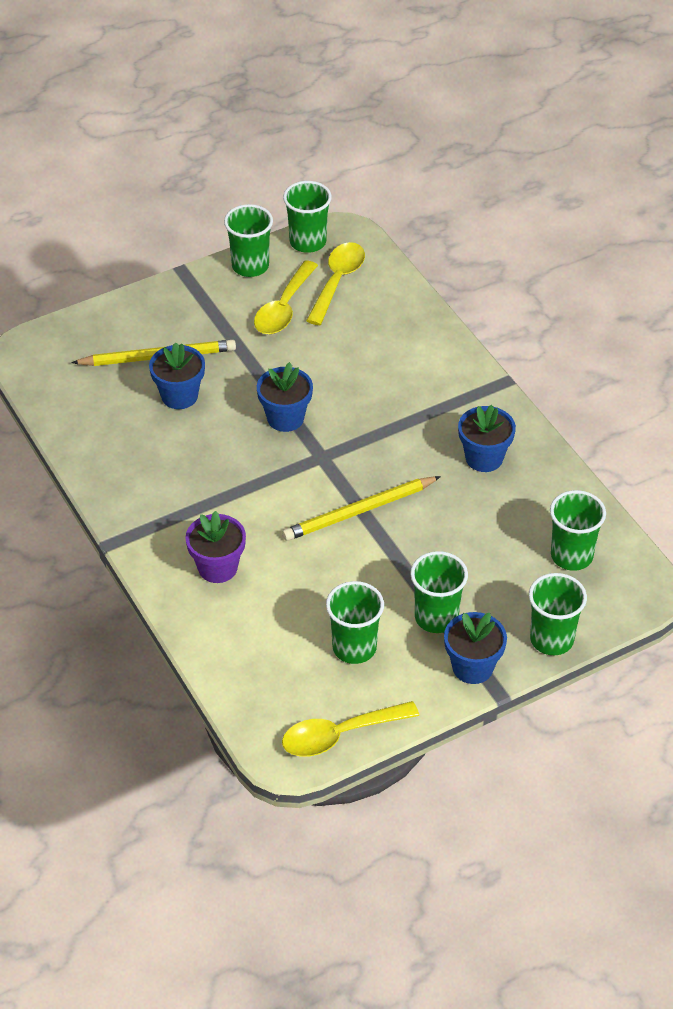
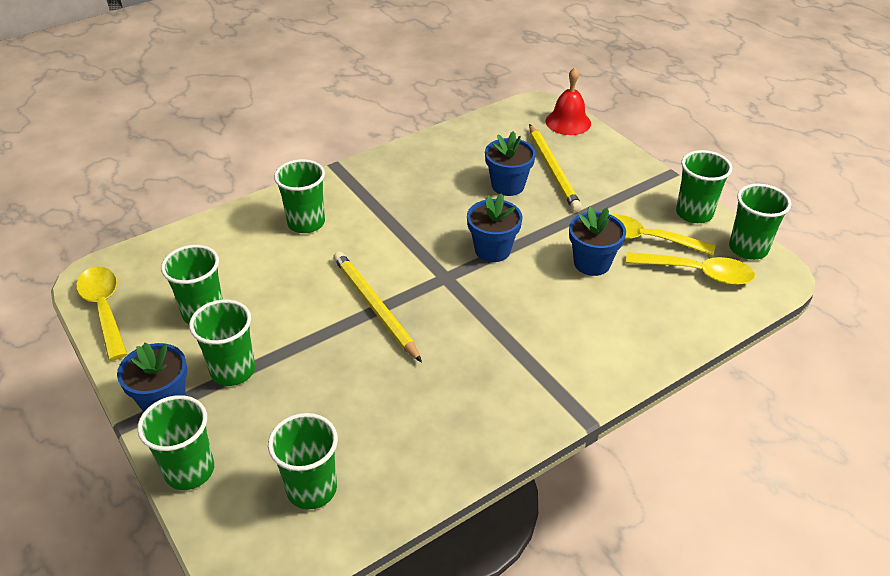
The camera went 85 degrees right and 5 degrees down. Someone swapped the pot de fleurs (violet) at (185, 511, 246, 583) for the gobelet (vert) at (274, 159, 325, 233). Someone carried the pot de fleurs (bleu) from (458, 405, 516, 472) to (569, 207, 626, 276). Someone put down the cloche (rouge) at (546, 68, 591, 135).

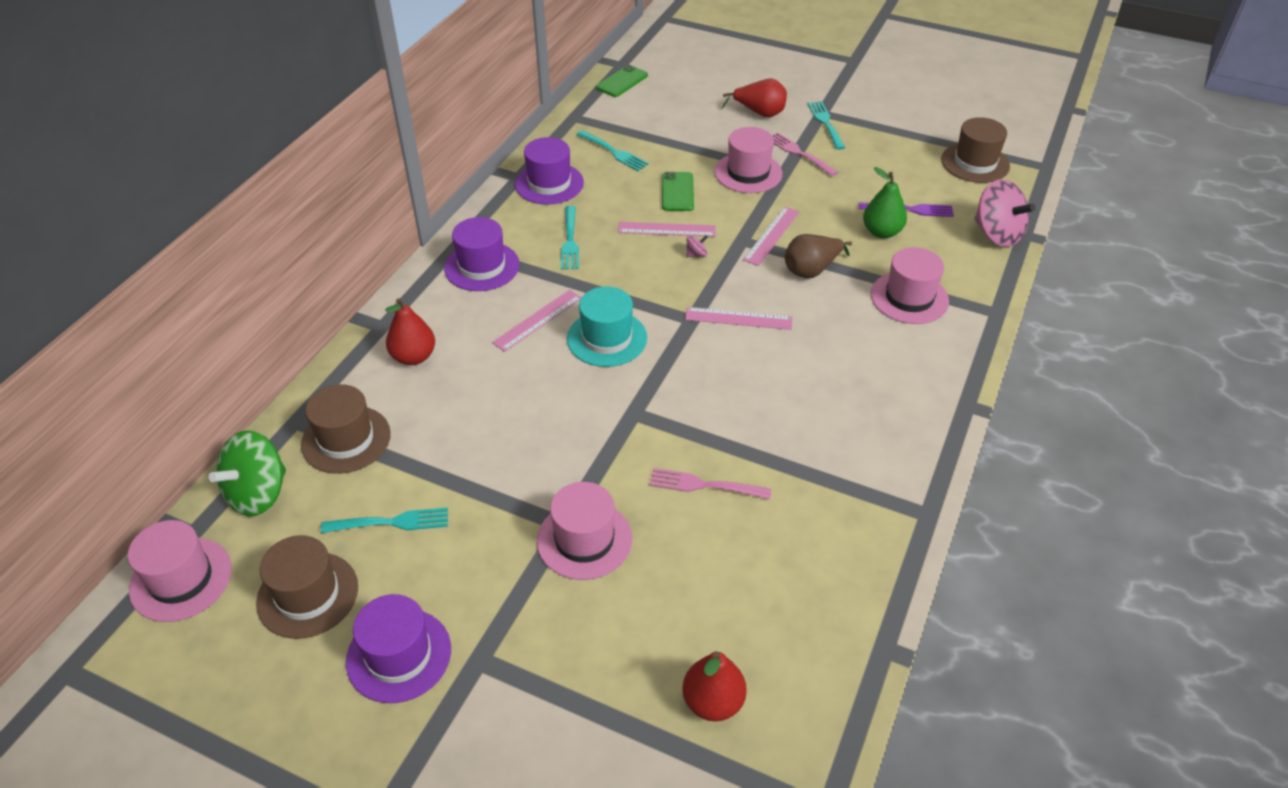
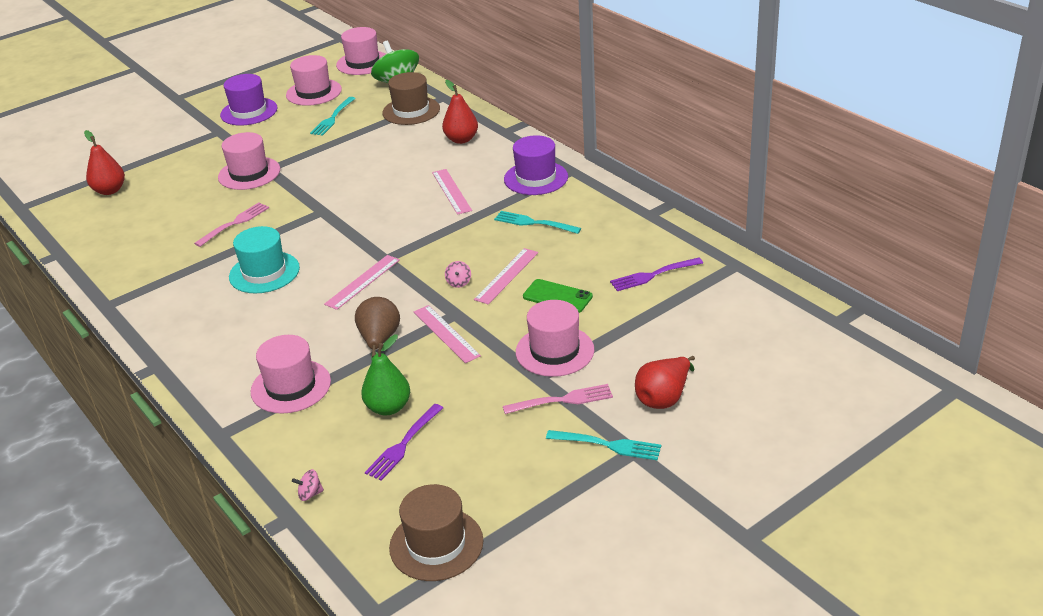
The camera went 120 degrees right and 10 degrees down. Someone repainted the chapeau (marron) at (256, 535, 358, 639), which became the chapeau (rose) at (286, 55, 342, 106). Someone took away the chapeau (violet) at (515, 137, 584, 205). Someone carried the chapeau (turquoise) from (567, 286, 647, 367) to (229, 226, 300, 293). Someone repainted the fourchette (turquoise) at (577, 130, 649, 171), which became the fourchette (violet) at (610, 258, 703, 291). Someone took away the téléphone (vert) at (596, 65, 648, 97). Someone scaled the toupie (rose) at (974, 179, 1036, 247) by 0.40.

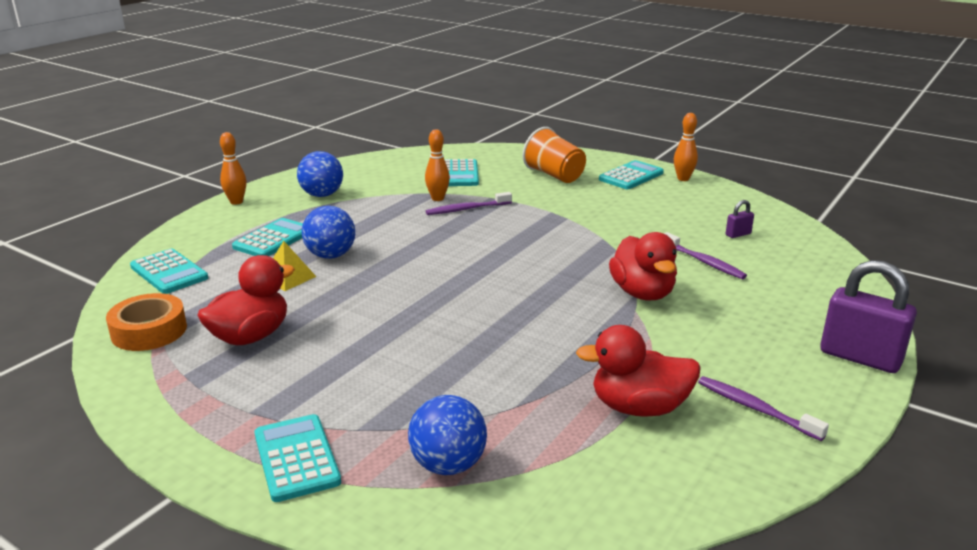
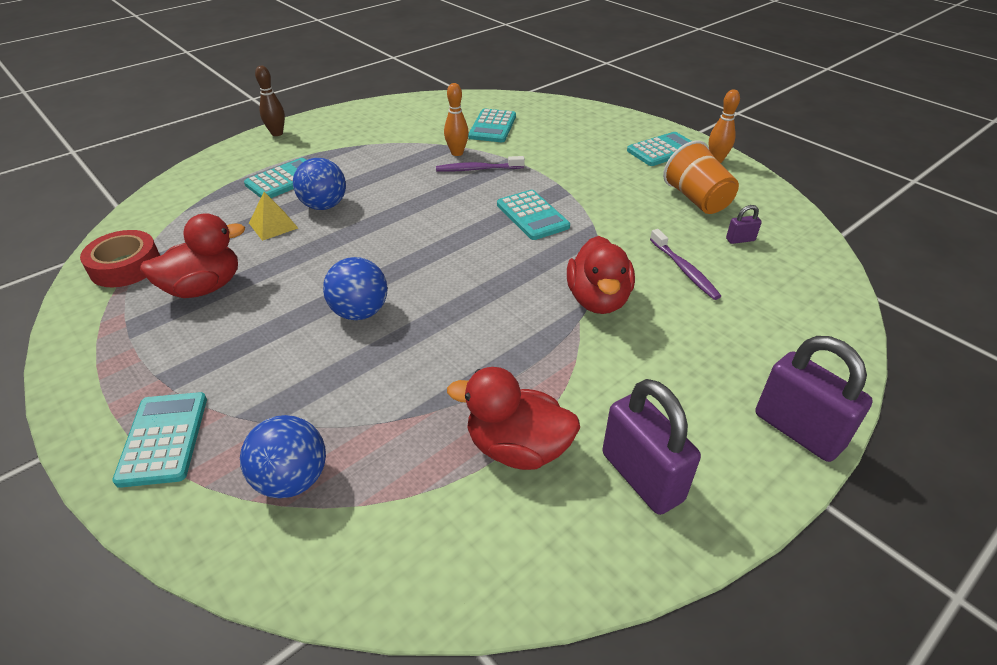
The camera went 15 degrees right and 15 degrees up. Someone repainted the ruban adhésif (orange) at (106, 293, 187, 351), which became the ruban adhésif (rouge) at (80, 230, 160, 287). Someone carried the calculatrice (turquoise) from (130, 249, 208, 294) to (497, 190, 570, 240). Someone repainted the quille (orange) at (220, 132, 246, 205), which became the quille (marron) at (255, 66, 285, 136). Someone carried the balle (bleu) from (297, 151, 343, 197) to (323, 257, 388, 320). Someone carried the gobelet (orange) from (523, 127, 586, 183) to (663, 140, 739, 214). Someone swapped the brosse à dents (violet) at (698, 376, 829, 441) for the cadenas (violet) at (602, 379, 701, 515).

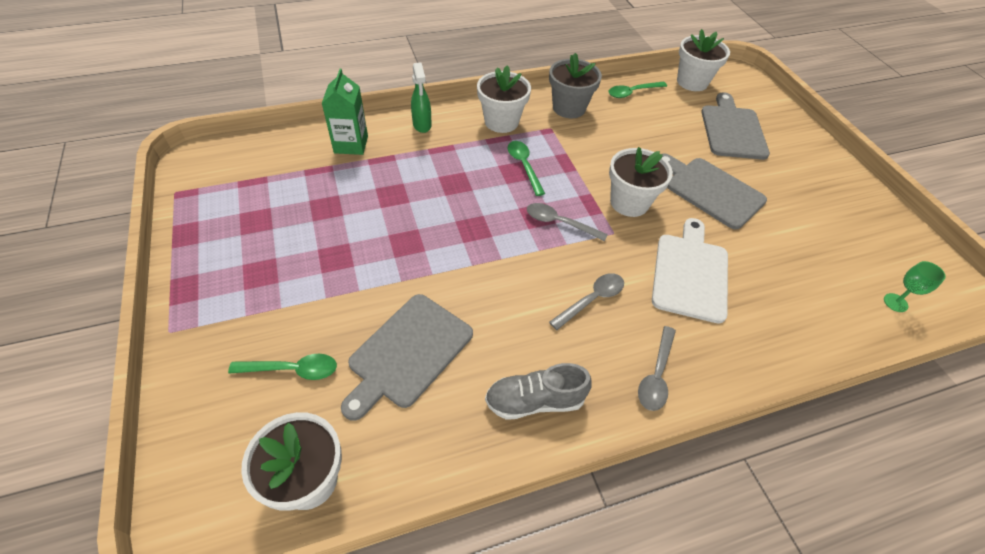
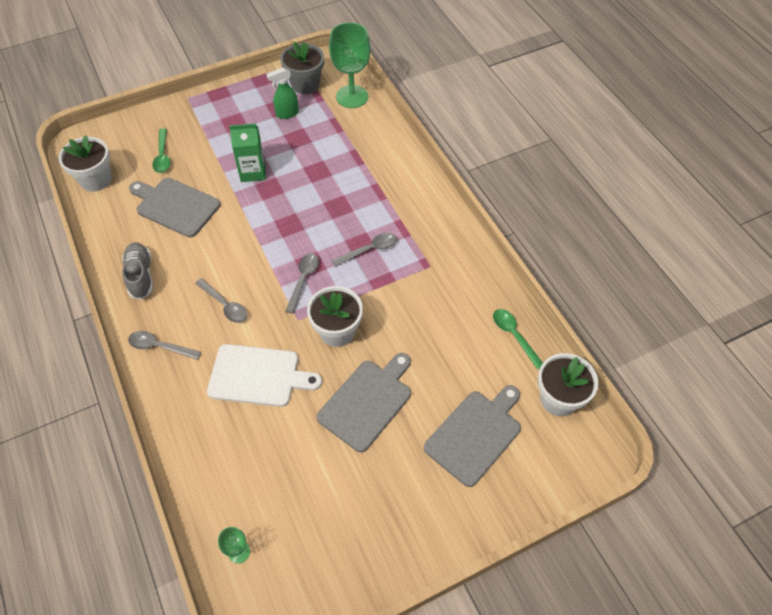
The camera went 85 degrees right and 5 degrees up. Someone carried the brique de lait (vert) from (321, 68, 368, 155) to (229, 123, 266, 182). Someone carried the vaporisateur (vert) from (411, 62, 432, 133) to (267, 67, 299, 119). Someone took away the pot de fleurs (blanc) at (477, 65, 531, 133). Someone repainted the cuillère (vert) at (508, 141, 545, 196), which became the cuillère (gris) at (332, 233, 397, 267). Someone carried the pot de fleurs (gris) from (549, 53, 602, 118) to (280, 42, 324, 94). Someone rotated the planche à découper (gris) at (701, 92, 770, 160) by 45 degrees counterclockwise. Someone put down the verre à pied (vert) at (329, 22, 370, 108).

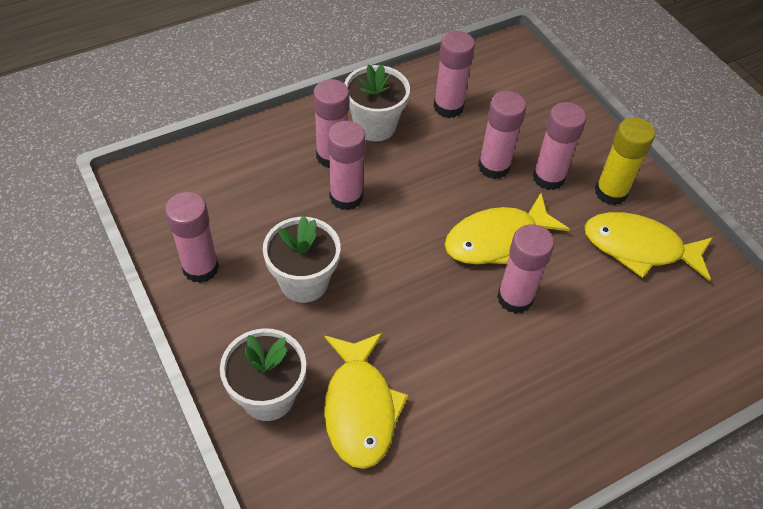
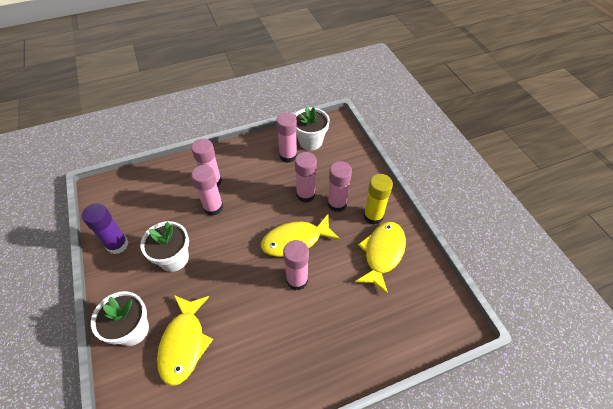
The camera went 10 degrees right and 0 degrees up. Someone repainted the bâton de colle (rose) at (165, 192, 219, 283), which became the bâton de colle (violet) at (82, 203, 128, 254). Someone carried the pot de fleurs (blanc) from (344, 65, 410, 141) to (294, 107, 330, 150). Someone rotated the poisson (jaune) at (584, 212, 713, 281) by 90 degrees clockwise.

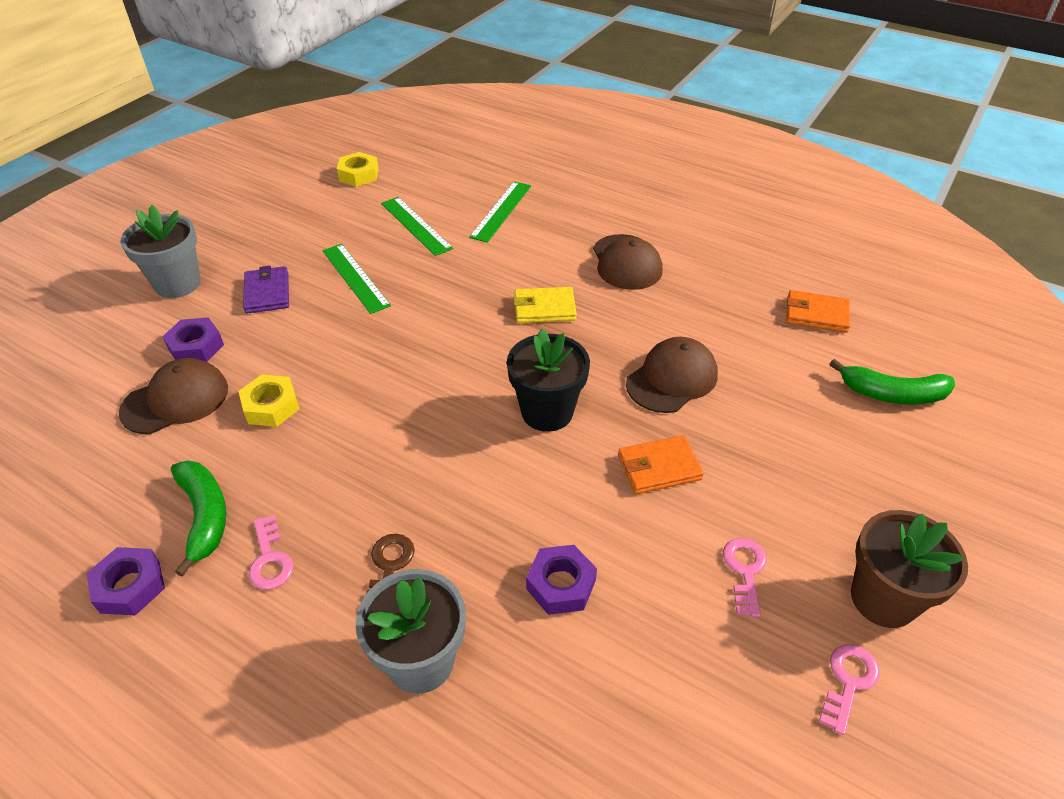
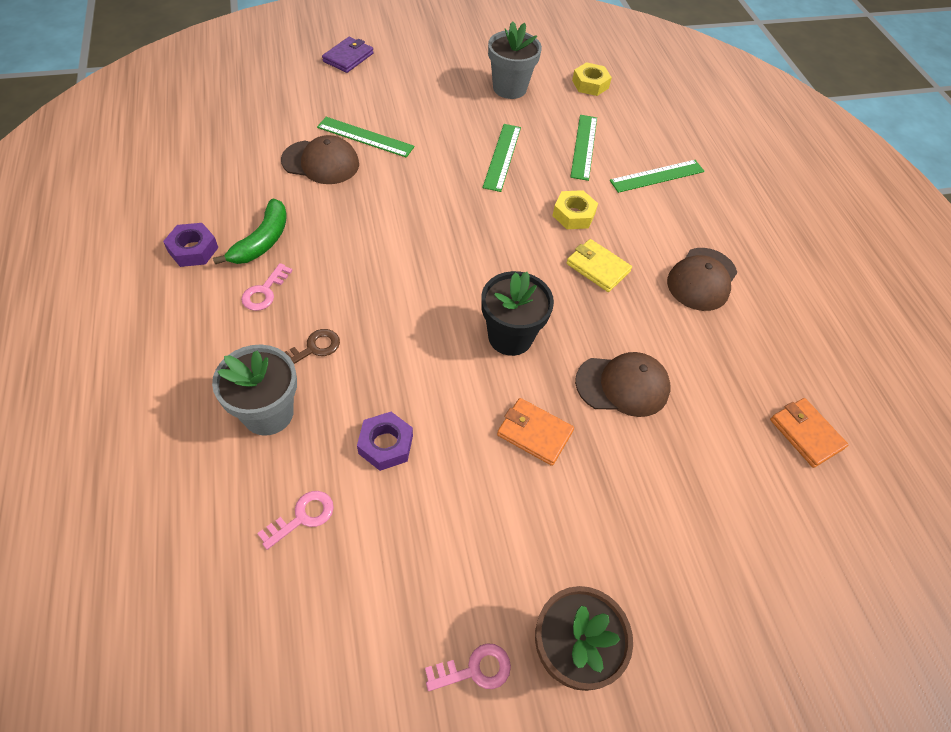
The camera went 40 degrees right and 10 degrees up. Someone carried the pot de fleurs (gris) from (120, 205, 201, 298) to (488, 21, 542, 99). Someone swapped the écrou (violet) at (162, 317, 224, 362) for the règle (vert) at (317, 117, 414, 158). Someone carried the écrou (jaune) from (238, 375, 299, 427) to (552, 190, 598, 229). Someone carried the portefeuille (violet) from (243, 266, 289, 314) to (322, 37, 374, 73). Someone carried the clé (rose) from (723, 538, 767, 617) to (257, 491, 334, 550). Someone took away the banane (vert) at (829, 359, 955, 405).

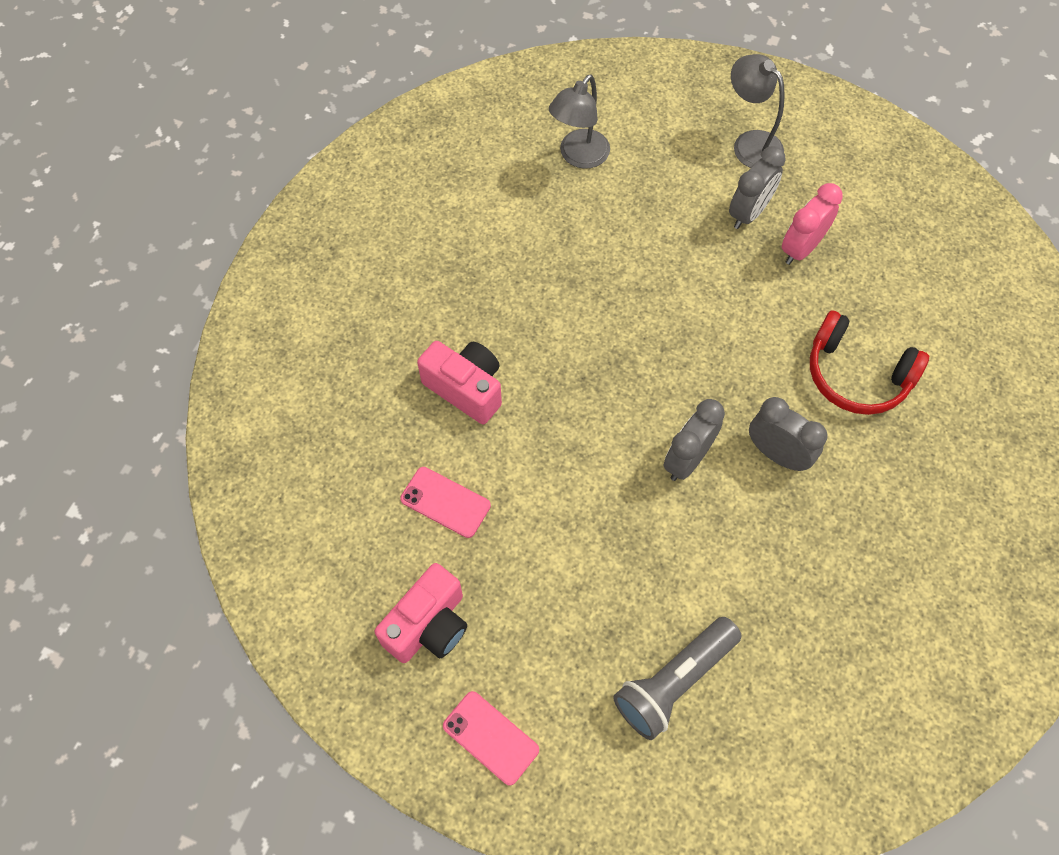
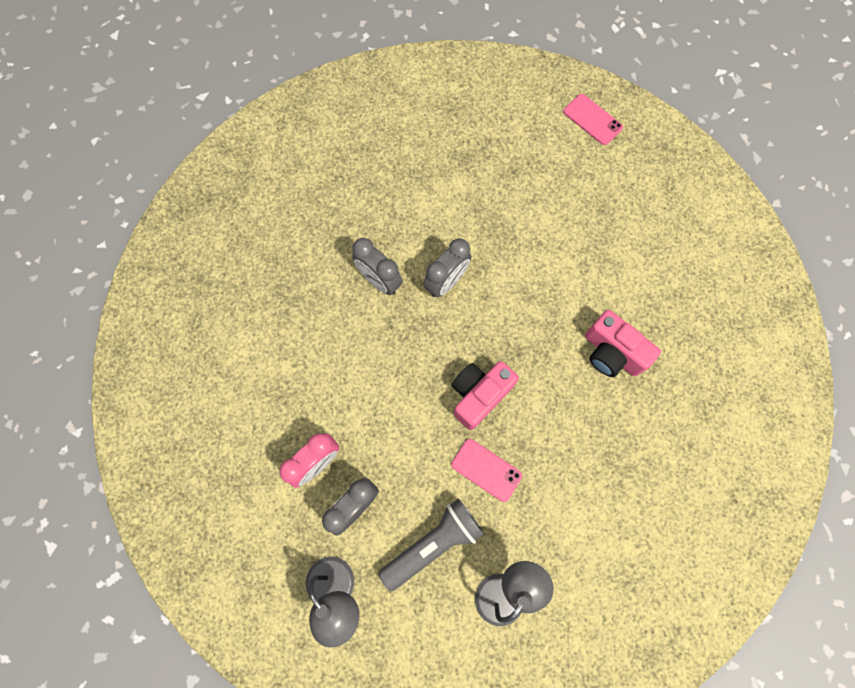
The camera went 175 degrees left and 10 degrees up. Someone carried the appareil photo (rose) from (375, 563, 467, 663) to (451, 361, 519, 430). Someone carried the téléphone (rose) from (400, 467, 491, 538) to (451, 439, 522, 502). Someone carried the lampe de poche (gris) from (613, 617, 742, 740) to (378, 499, 484, 592). Someone took away the casque audio (rouge) at (810, 311, 929, 415).

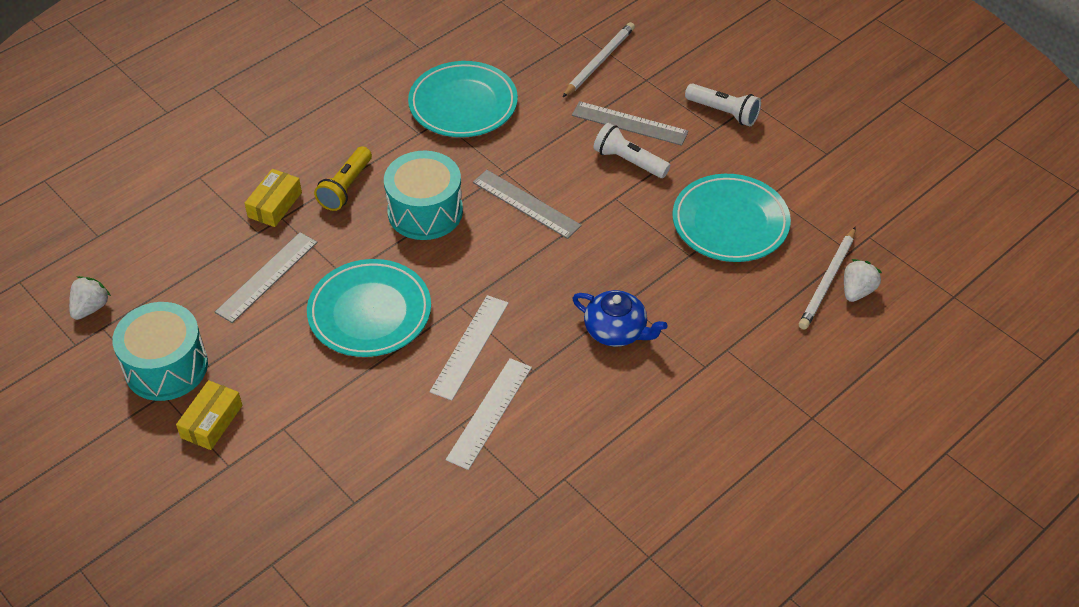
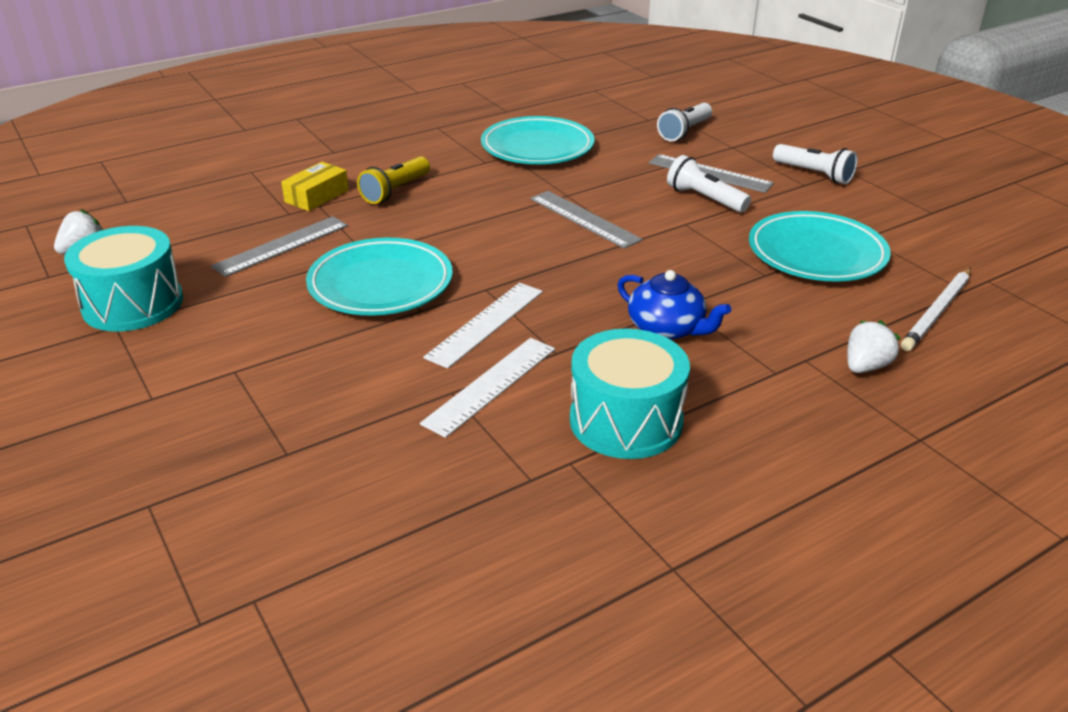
The camera went 10 degrees right and 15 degrees down. Someone took away the boîte (jaune) at (176, 380, 243, 450). Someone carried the tambour (turquoise) from (384, 151, 463, 240) to (570, 329, 690, 459). Someone swapped the crayon (blanc) at (563, 22, 635, 97) for the lampe de poche (blanc) at (657, 103, 712, 141). Someone carried the fraise (blanc) from (844, 259, 882, 302) to (847, 320, 901, 373).

